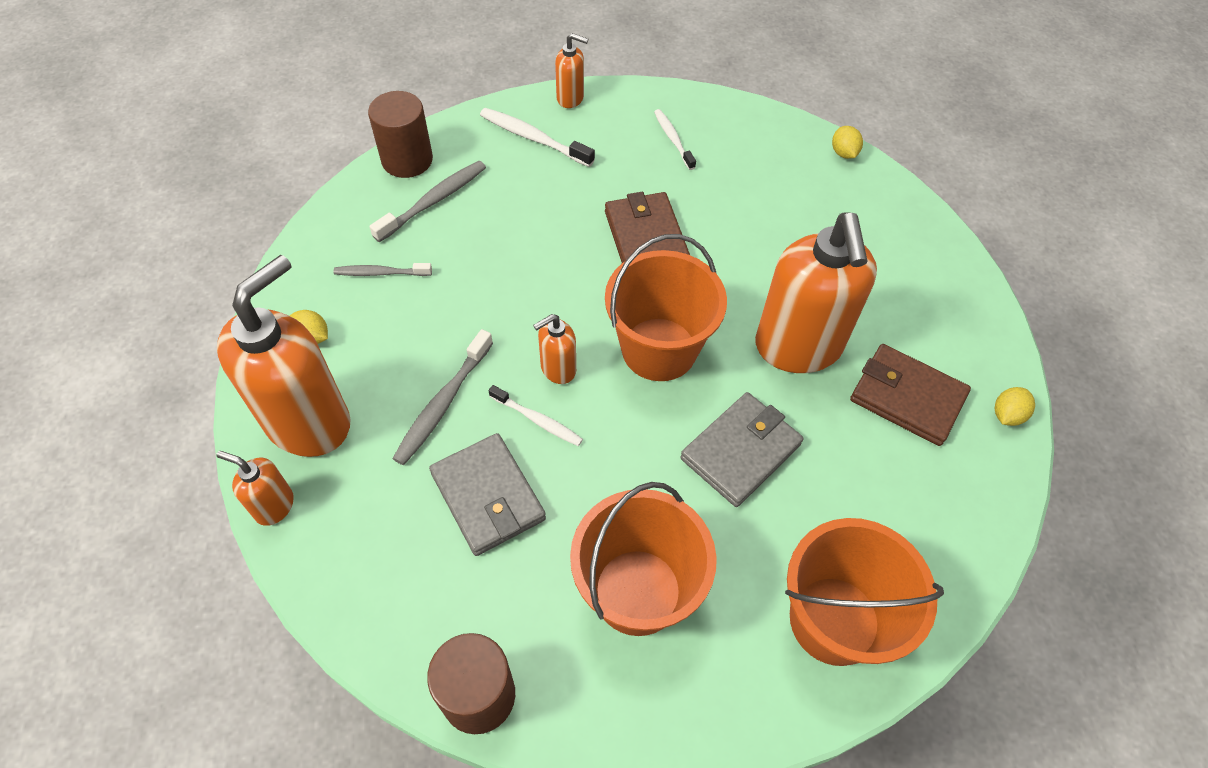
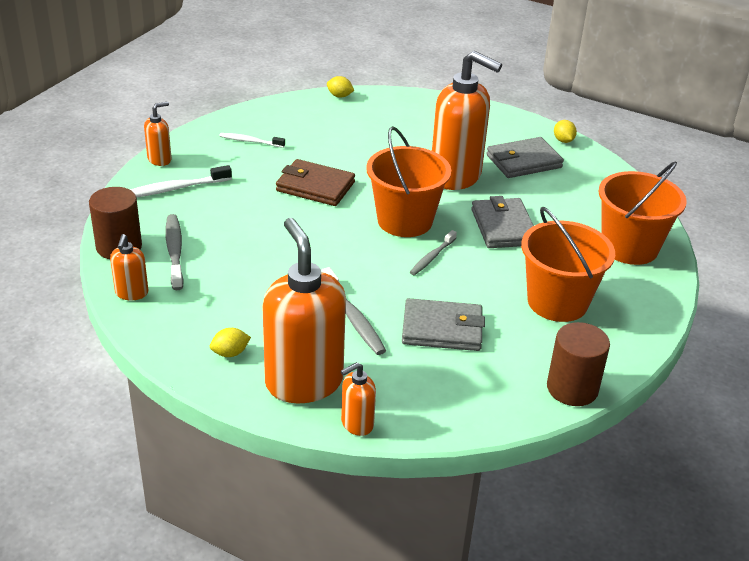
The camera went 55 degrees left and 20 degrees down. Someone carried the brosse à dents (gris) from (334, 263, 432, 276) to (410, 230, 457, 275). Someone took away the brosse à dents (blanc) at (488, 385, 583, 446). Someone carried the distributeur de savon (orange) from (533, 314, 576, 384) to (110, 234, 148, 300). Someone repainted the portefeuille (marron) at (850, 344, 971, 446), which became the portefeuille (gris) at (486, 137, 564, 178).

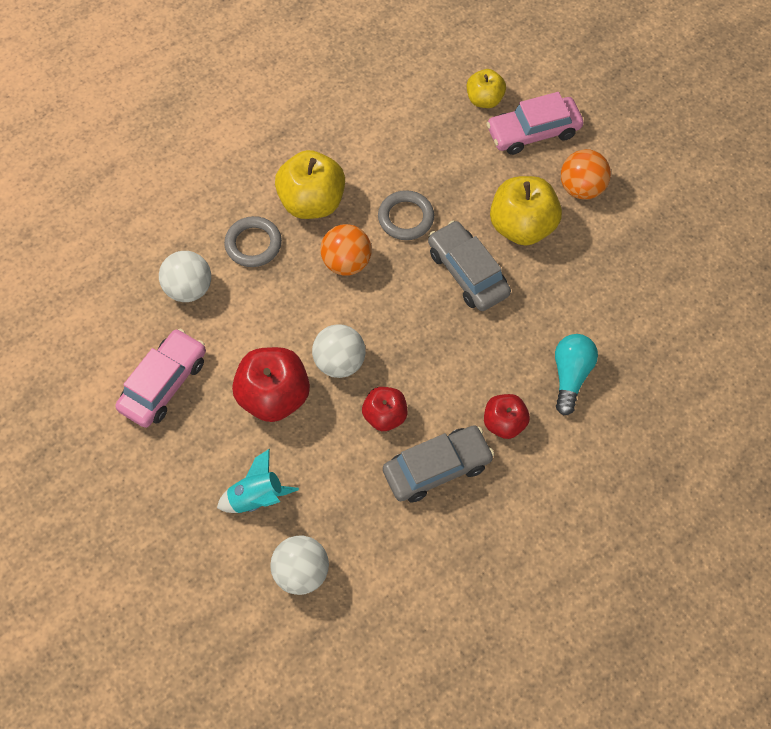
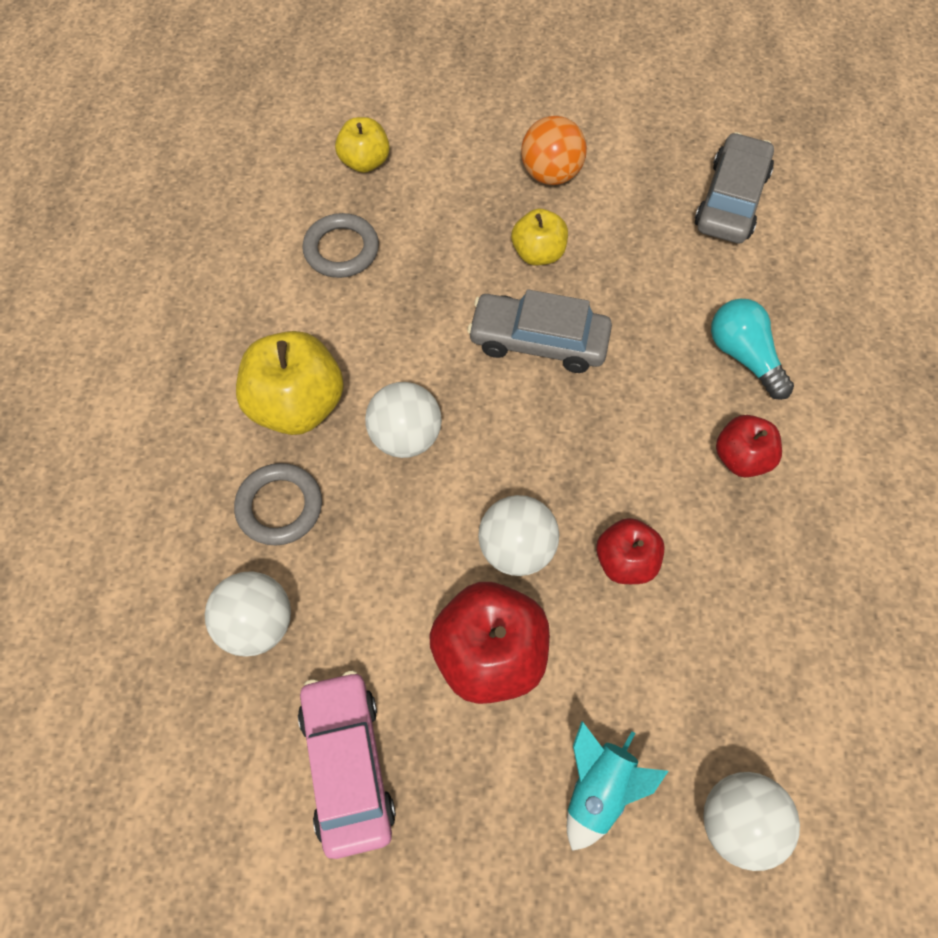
The camera went 45 degrees left and 0 degrees up. Someone repainted the balle (orange) at (320, 224, 372, 276), which became the balle (blanc) at (365, 382, 442, 458). Someone carried the anneau (gris) from (378, 190, 434, 240) to (303, 213, 379, 278). Someone carried the voiture (gris) from (383, 425, 494, 503) to (695, 132, 774, 243). Someone took away the voiture (rose) at (486, 92, 584, 155). Someone scaled the pomme (jaune) at (490, 176, 562, 246) by 0.60.

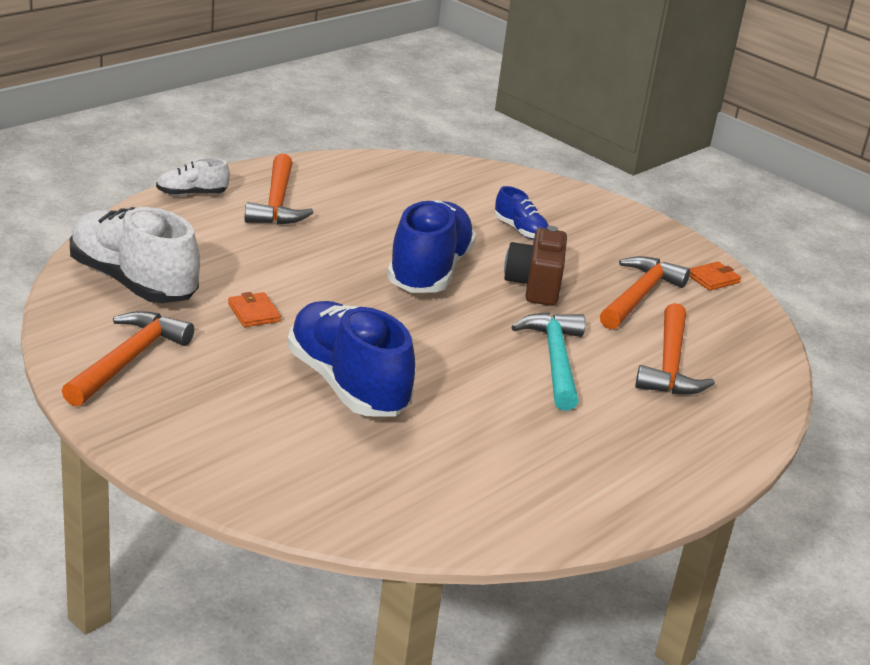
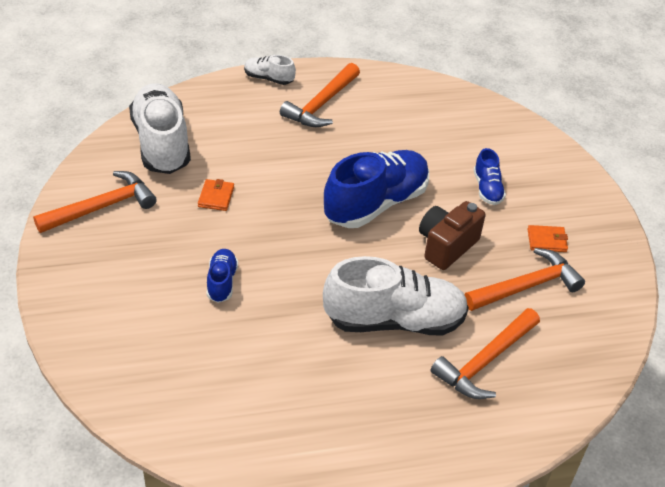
The camera went 35 degrees right and 15 degrees up. Someone scaled the chaussure (bleu) at (287, 301, 415, 416) by 0.48. Someone swapped the marteau (turquoise) at (511, 312, 585, 411) for the chaussure (blanc) at (323, 256, 469, 335). Someone carried the portefeuille (orange) from (689, 262, 741, 291) to (528, 225, 568, 252).

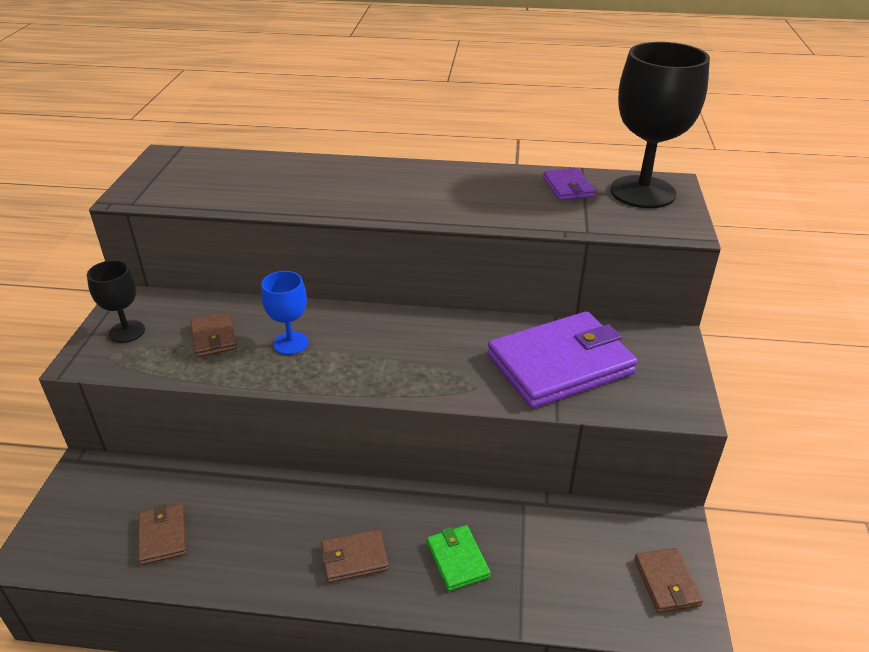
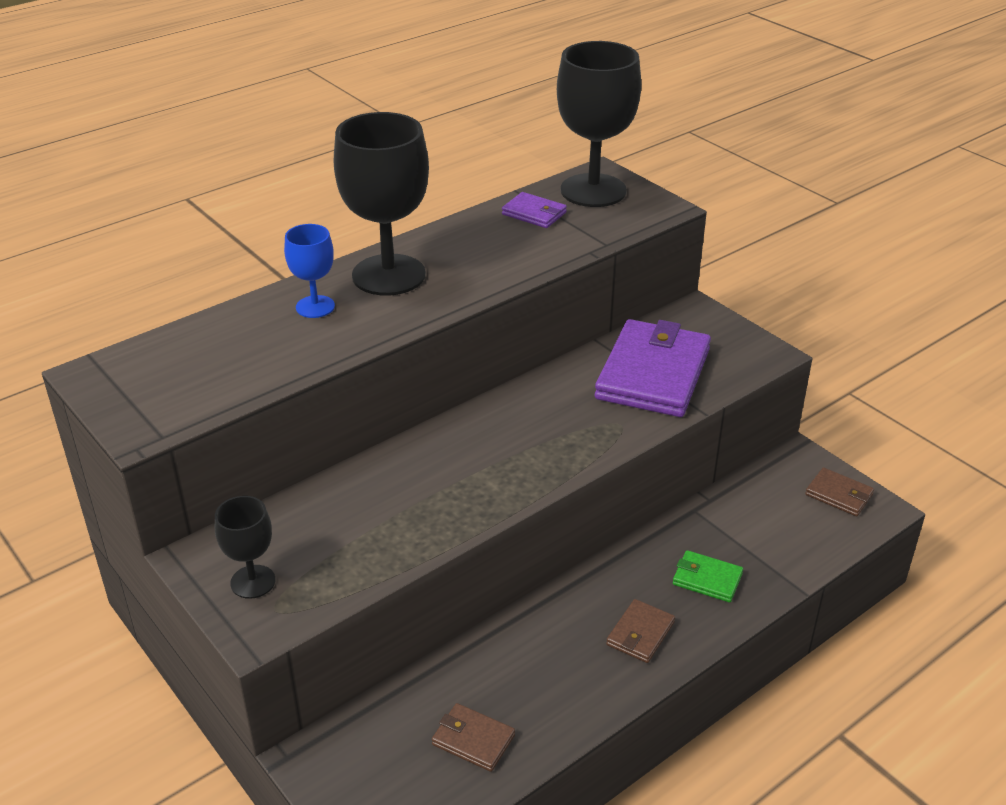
The camera went 45 degrees left and 0 degrees up. Someone took away the portefeuille (marron) at (190, 312, 237, 357). Someone carried the verre à pied (bleu) from (261, 271, 309, 355) to (284, 224, 335, 318). Someone put down the verre à pied (noir) at (333, 112, 429, 296).

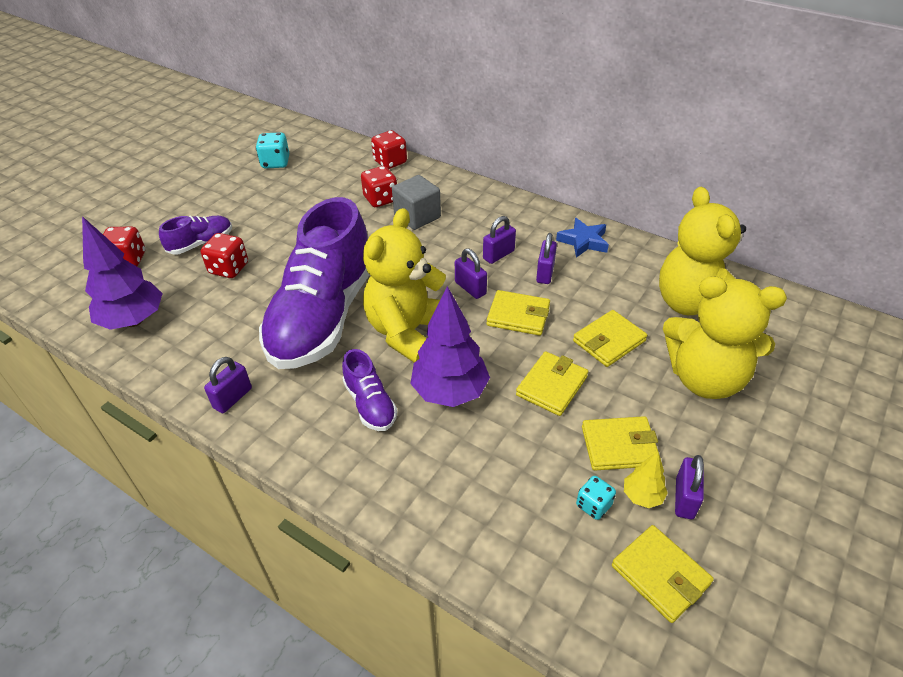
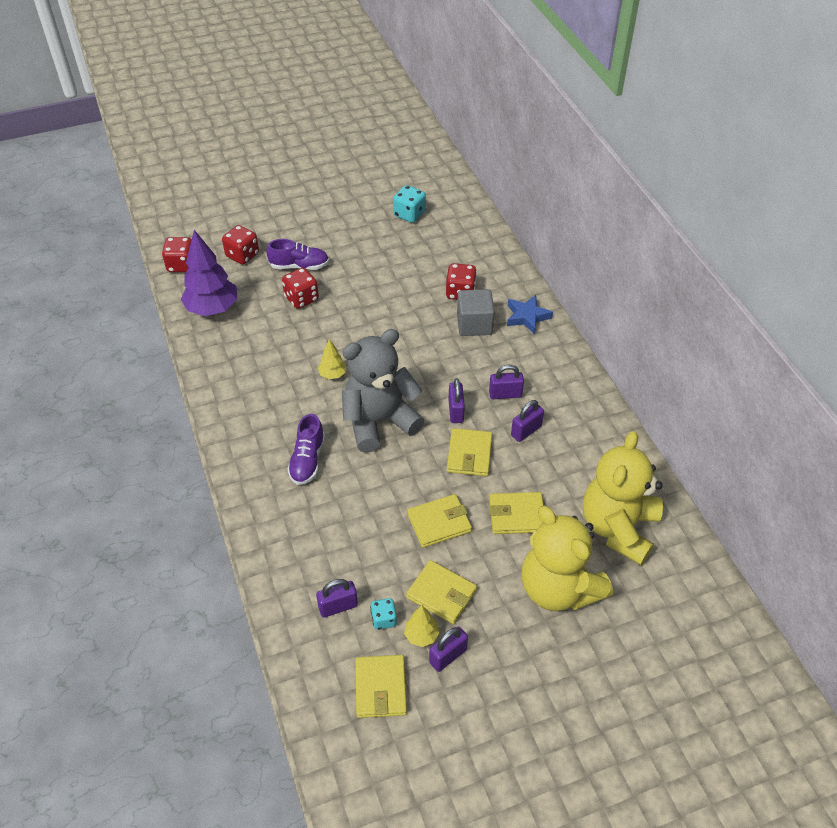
The camera went 35 degrees right and 5 degrees up. Someone carried the cadenas (violet) from (204, 357, 252, 413) to (316, 579, 358, 618). Someone swapped the chaussure (violet) at (259, 197, 370, 369) for the arbre (jaune) at (318, 339, 346, 379). Someone repainted the ours en peluche (jaune) at (363, 208, 446, 363), which became the ours en peluche (gris) at (342, 329, 424, 453). Someone carried the dé (rouge) from (371, 130, 407, 169) to (162, 237, 192, 272). Someone took away the arbre (violet) at (410, 286, 490, 407). Someone rotated the portefeuille (jaune) at (487, 290, 550, 336) by 45 degrees clockwise. Someone carried the étoile (bleu) from (556, 218, 609, 258) to (507, 295, 553, 334).

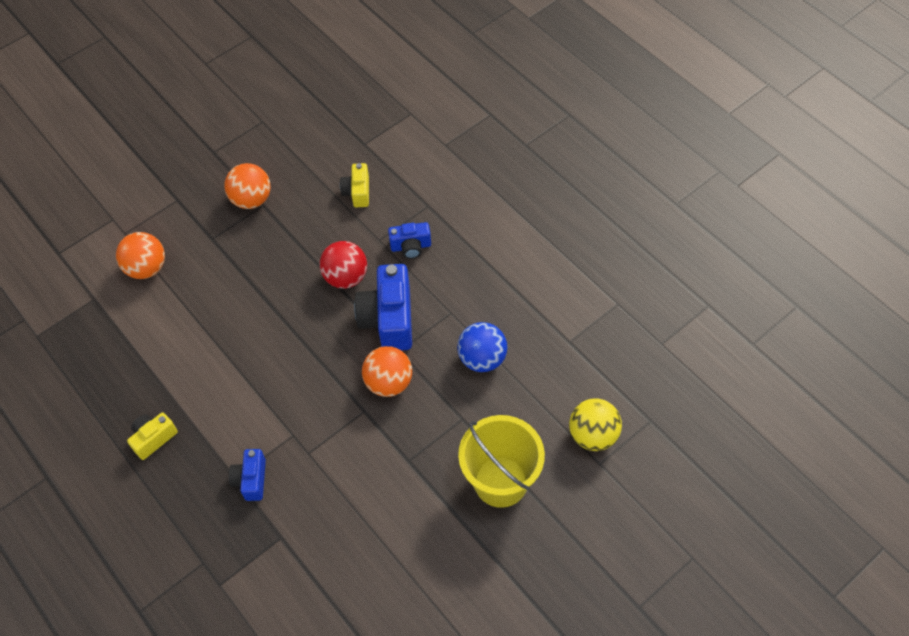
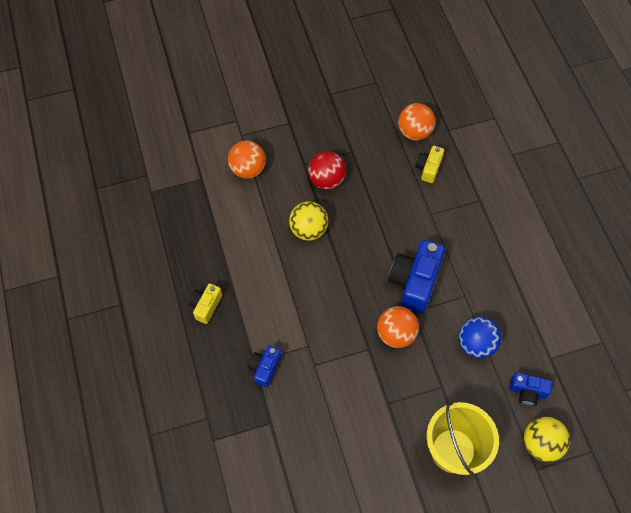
The camera went 20 degrees right and 5 degrees up. Someone rotated the appareil photo (jaune) at (127, 412, 178, 460) by 45 degrees counterclockwise. Someone carried the balle (orange) from (224, 163, 271, 209) to (398, 103, 435, 140). Someone carried the balle (rouge) from (320, 241, 367, 289) to (308, 151, 346, 190). Someone carried the appareil photo (bleu) from (388, 222, 431, 259) to (509, 372, 552, 406). Someone put down the balle (jaune) at (289, 201, 328, 241).

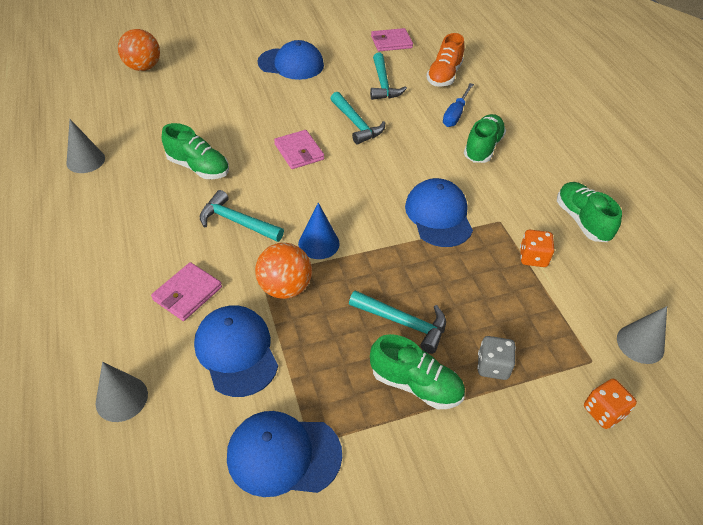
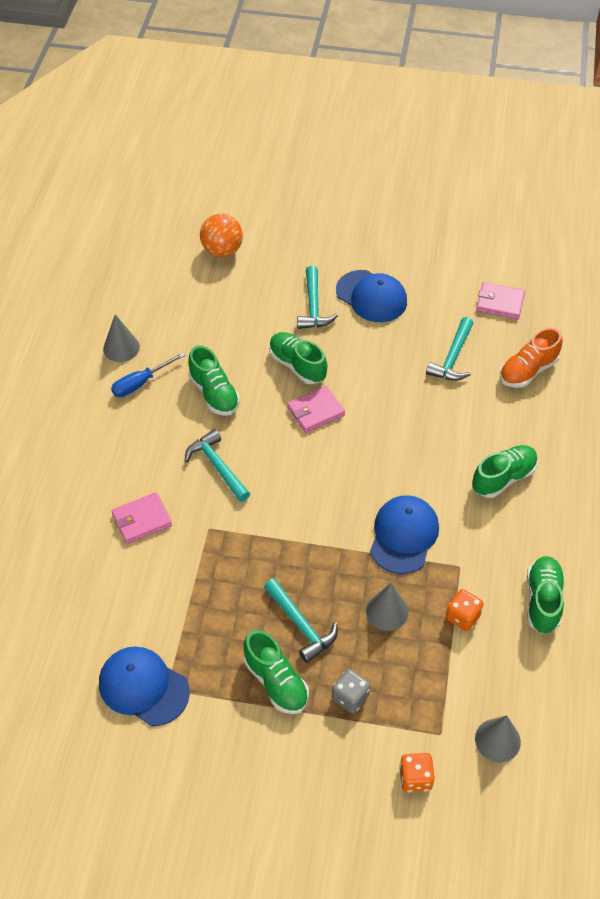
The camera went 30 degrees right and 5 degrees up. Someone carried the cône (gris) from (96, 362, 148, 422) to (366, 583, 409, 631). Someone took away the casquette (bleu) at (194, 305, 278, 397). Someone took away the balle (orange) at (255, 243, 312, 299). Someone rotated the portefeuille (rose) at (274, 130, 324, 169) by 60 degrees clockwise. Someone took away the cône (bleu) at (298, 203, 340, 259). Someone carried the marteau (turquoise) from (330, 92, 385, 144) to (297, 266, 338, 329). Someone carried the tournevis (bleu) from (443, 83, 474, 127) to (111, 352, 185, 397). Someone put down the chaussure (vert) at (269, 332, 327, 384).

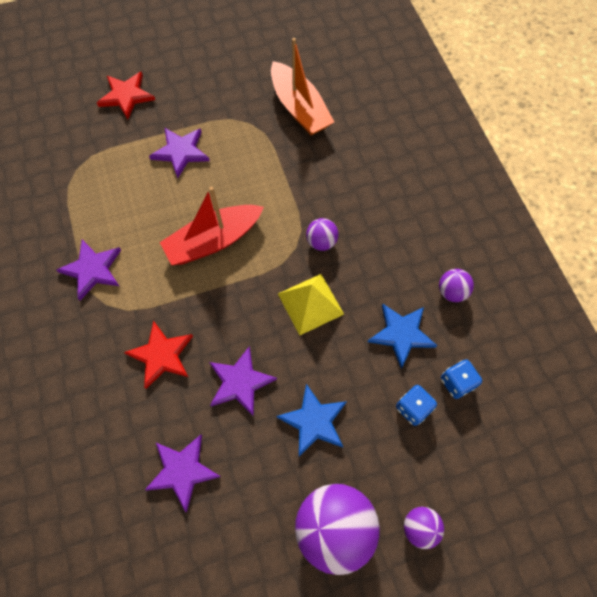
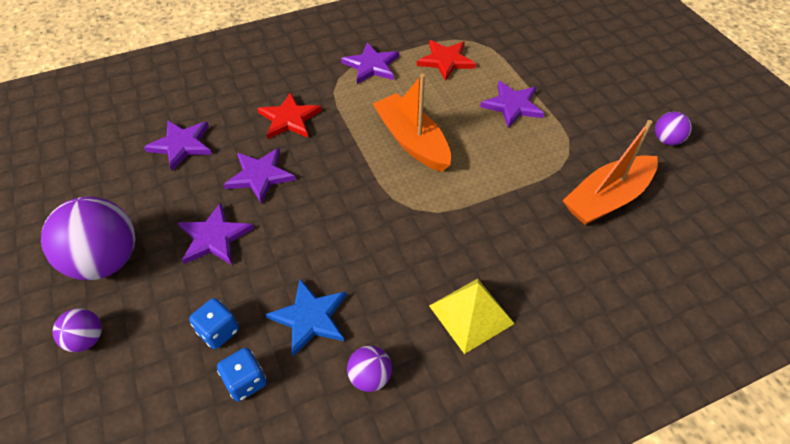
The camera went 85 degrees right and 15 degrees down. Someone carried the étoile (rouge) from (97, 72, 155, 119) to (417, 40, 476, 81). Someone repainted the bateau (rouge) at (160, 186, 264, 265), which became the bateau (orange) at (373, 74, 451, 172). Someone repainted the étoile (bleu) at (276, 384, 347, 456), which became the étoile (violet) at (178, 203, 254, 265). Someone carried the pyramide (jaune) from (278, 274, 344, 335) to (429, 279, 515, 354). Someone carried the balle (violet) from (306, 218, 338, 251) to (655, 112, 692, 145).

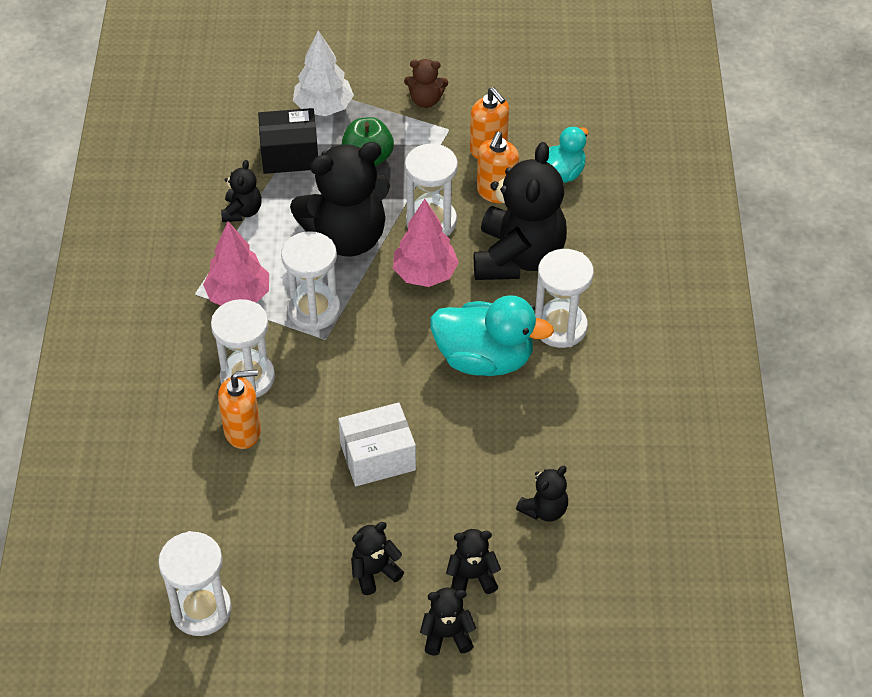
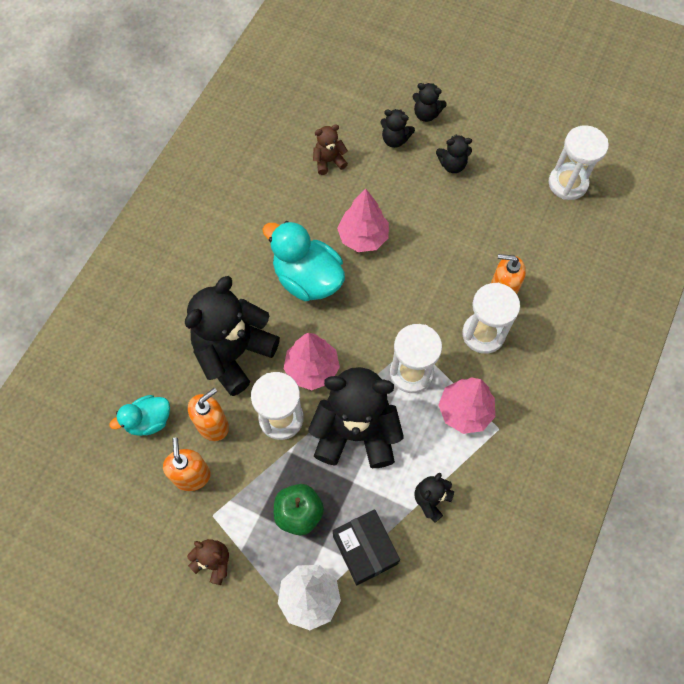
The camera went 155 degrees left and 15 degrees up. Someone rotated the boîte (noir) at (258, 108, 318, 174) by 45 degrees clockwise. Someone took away the boîte (blanc) at (338, 402, 416, 486). Someone repainted the ours en peluche (noir) at (516, 466, 568, 522), which became the ours en peluche (marron) at (313, 124, 348, 175). Someone took away the sablier (blanc) at (535, 249, 594, 348). Someone put down the arbre (rose) at (337, 189, 389, 252).

